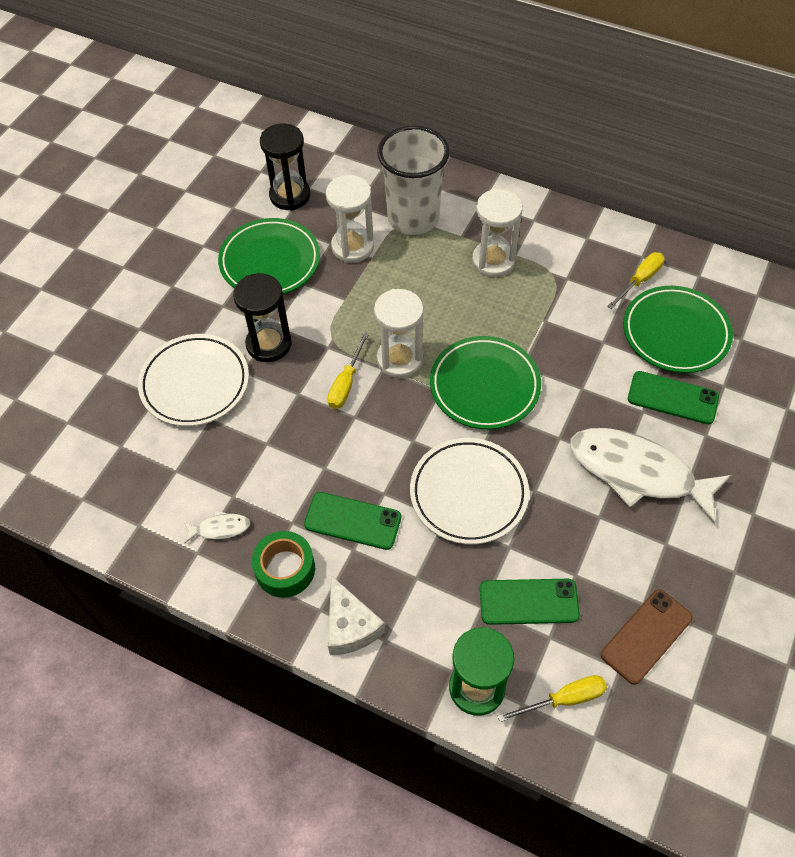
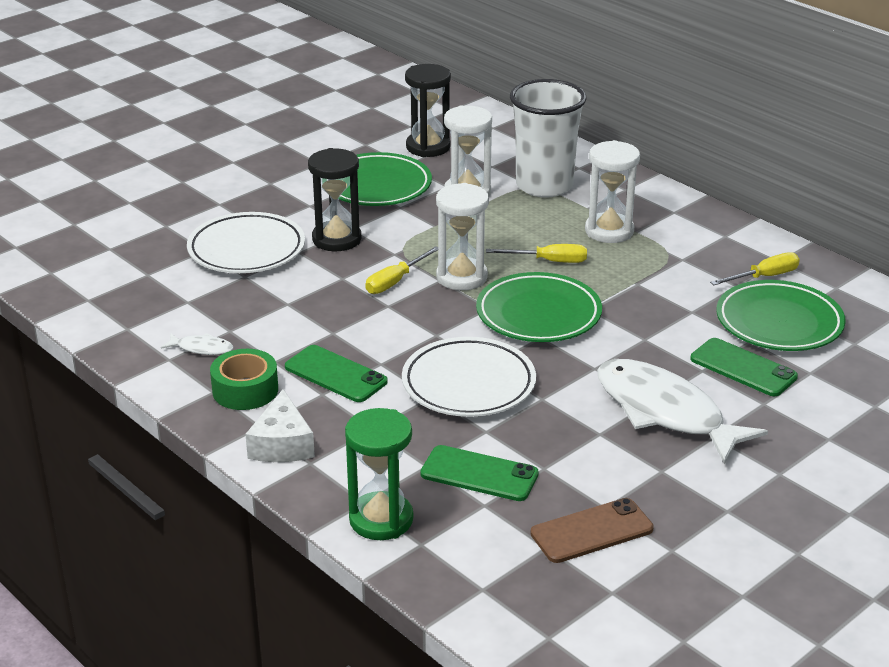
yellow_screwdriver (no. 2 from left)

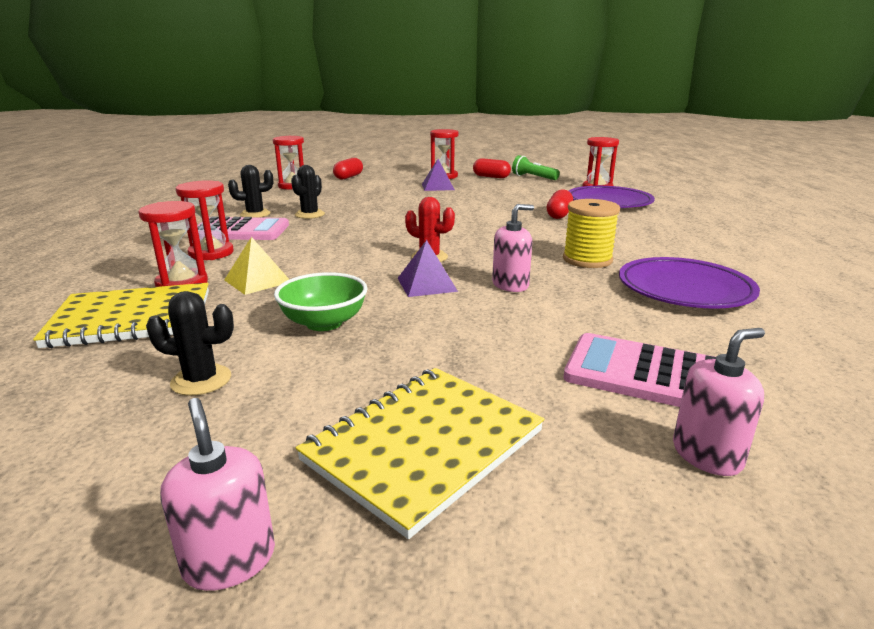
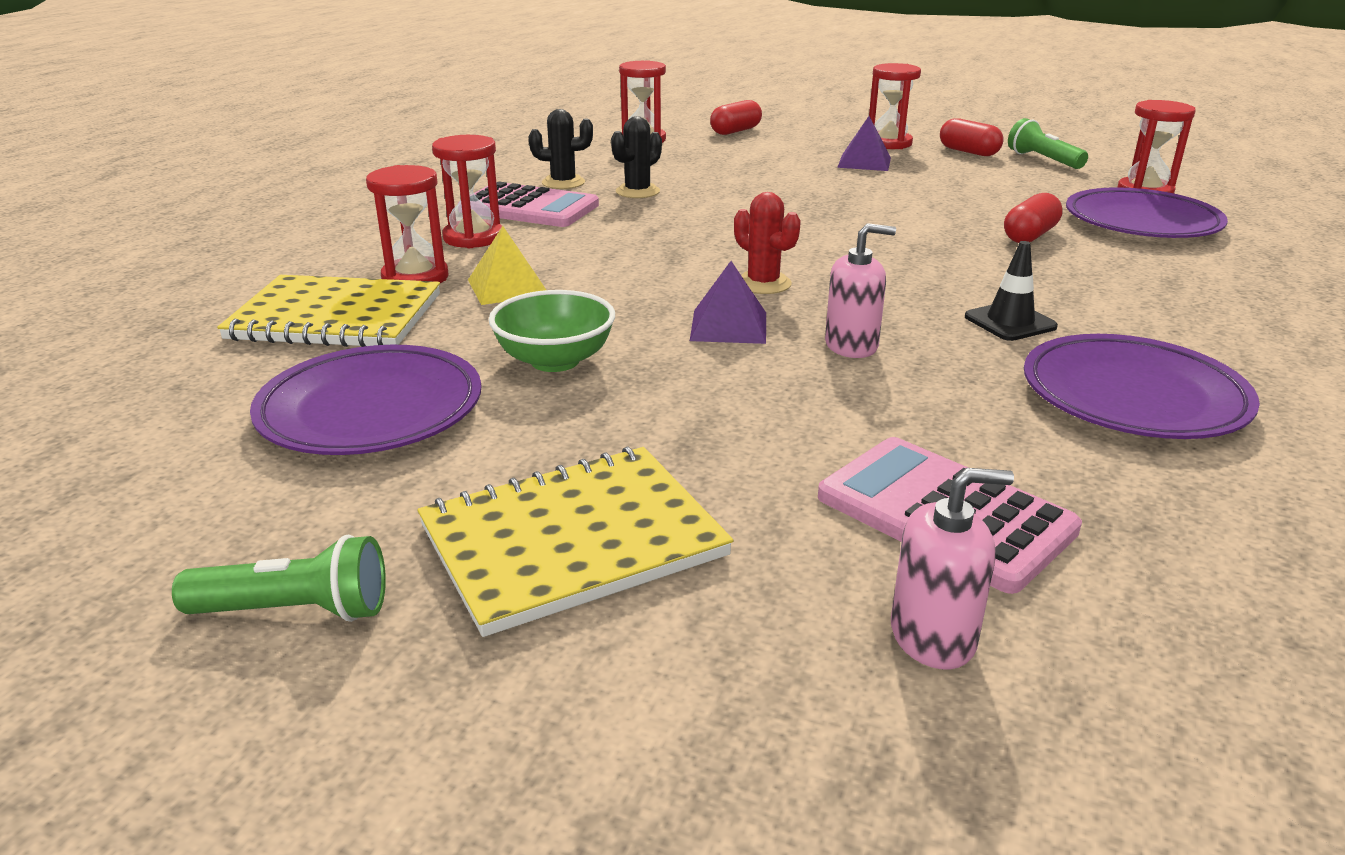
purple_plate (no. 1 from left); green_flashlight (no. 1 from left); black_traffic_cone

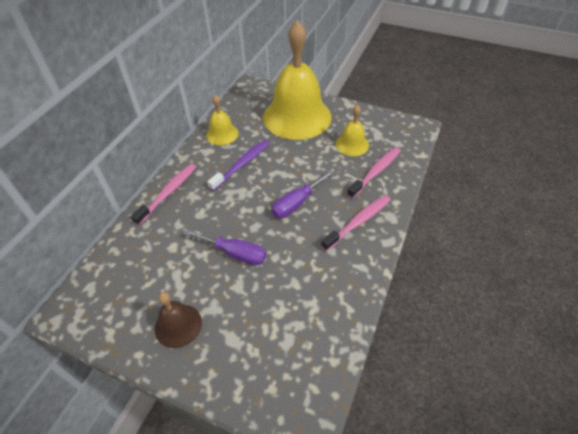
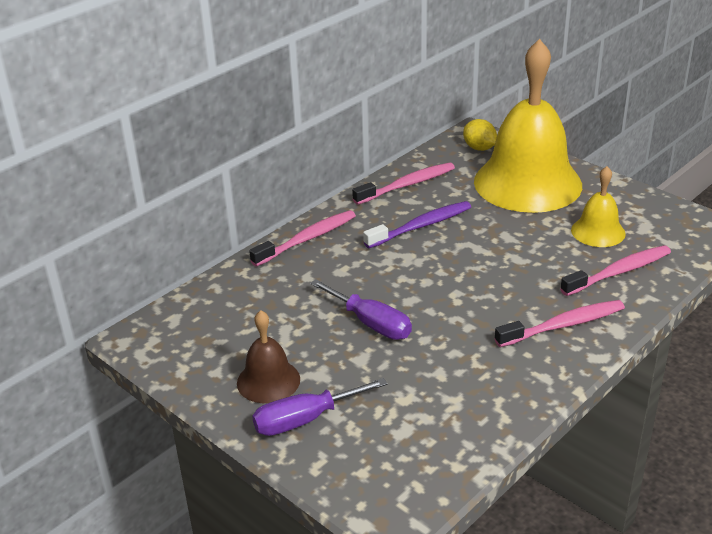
yellow_lemon; purple_screwdriver (no. 1 from left); pink_toothbrush (no. 2 from left)

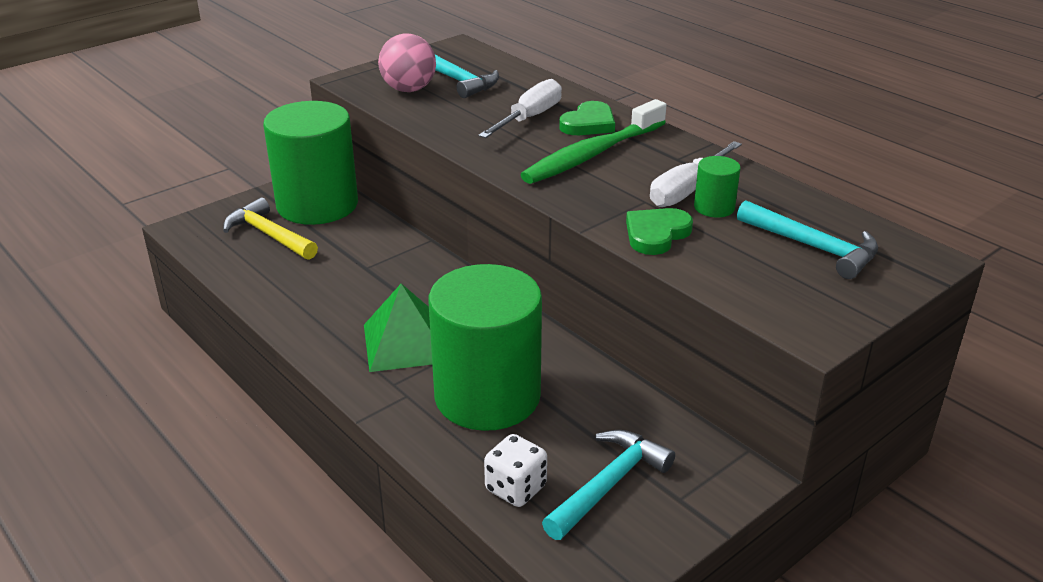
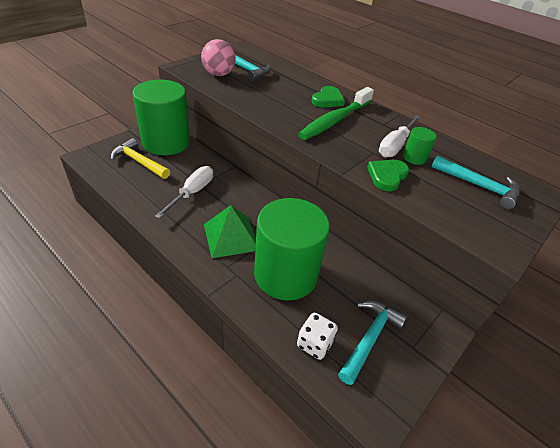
white_screwdriver (no. 1 from left)

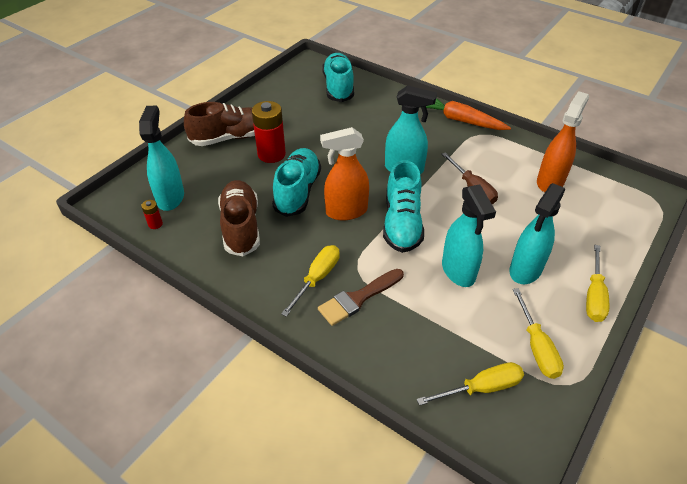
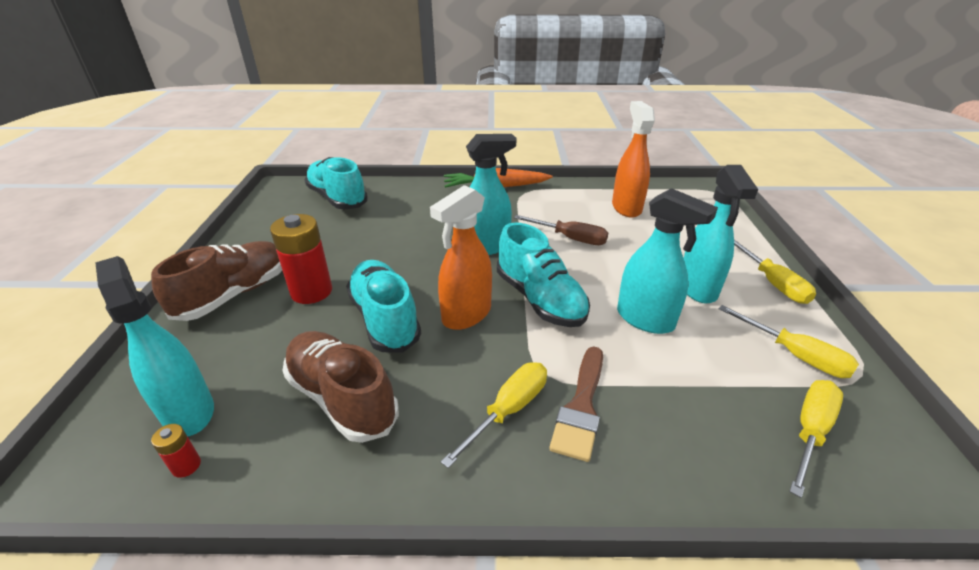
yellow_screwdriver (no. 1 from left)

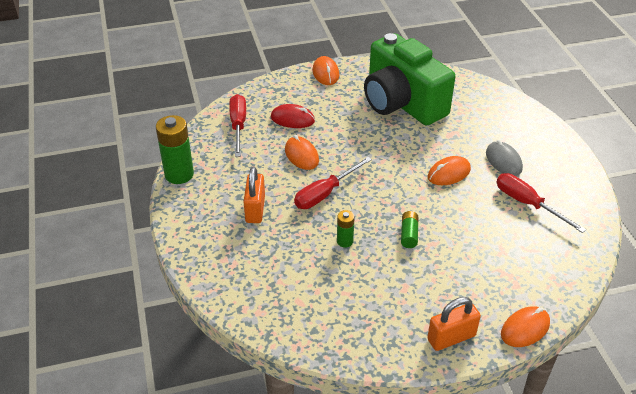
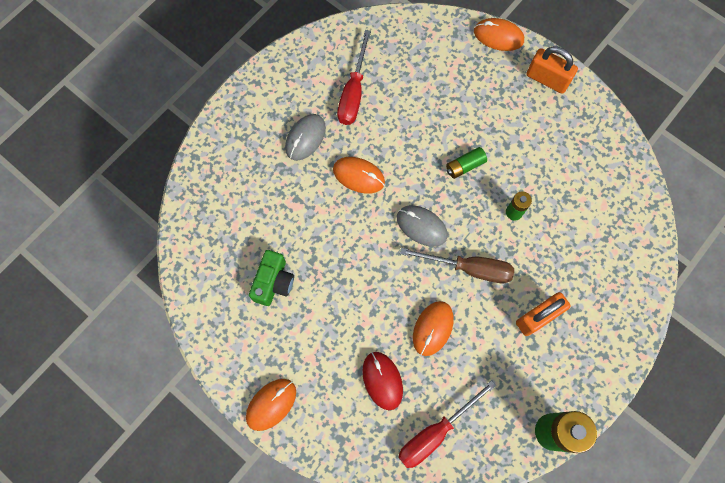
grey_mouse (no. 2 from left); brown_screwdriver; green_camera

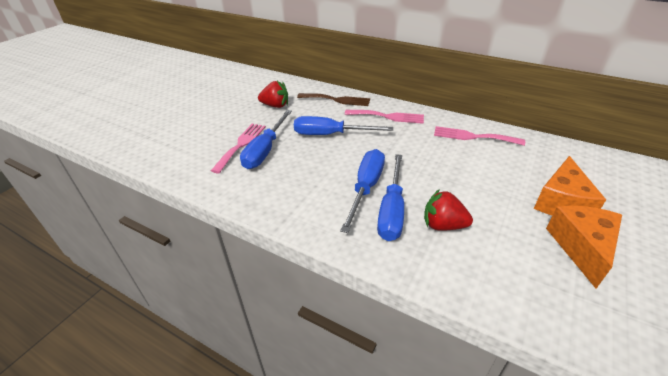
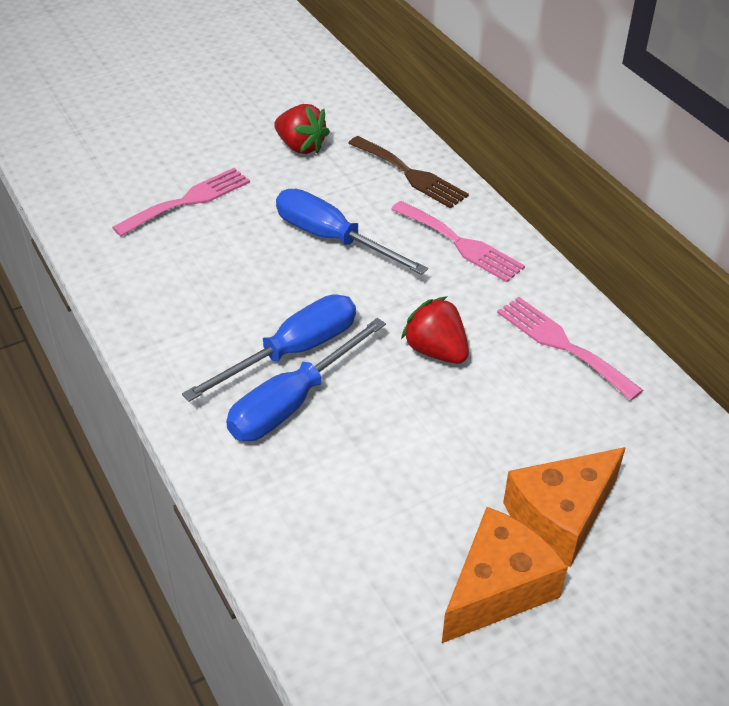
blue_screwdriver (no. 1 from left in the first image); red_strawberry (no. 2 from left)

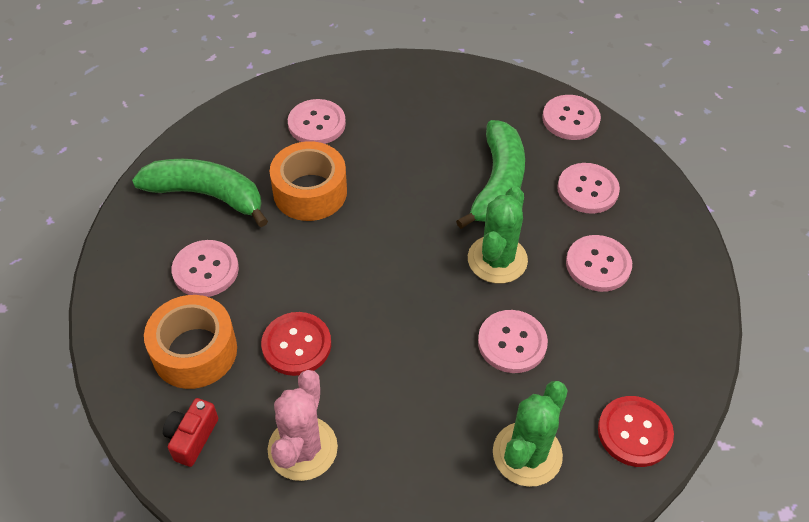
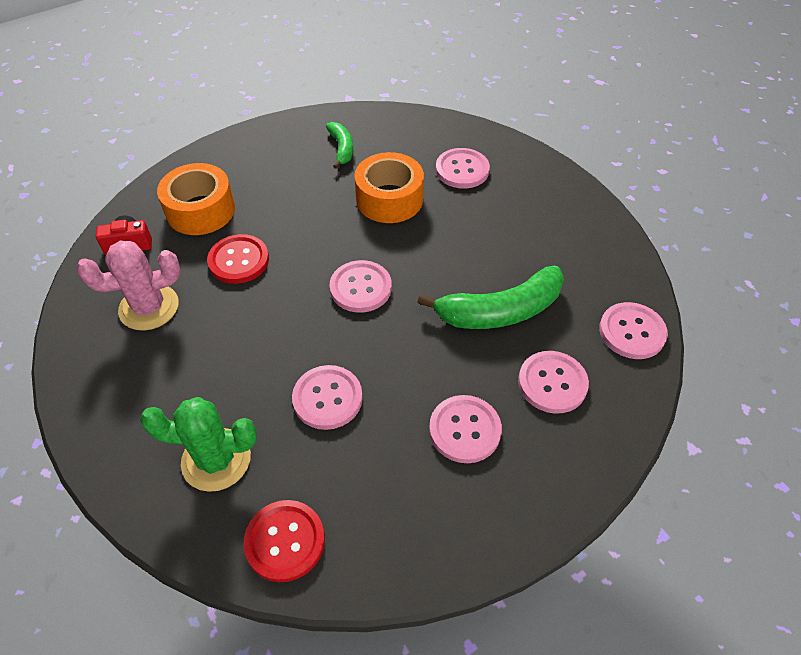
green_cactus (no. 1 from left in the first image); pink_button (no. 2 from left); green_banana (no. 1 from left)

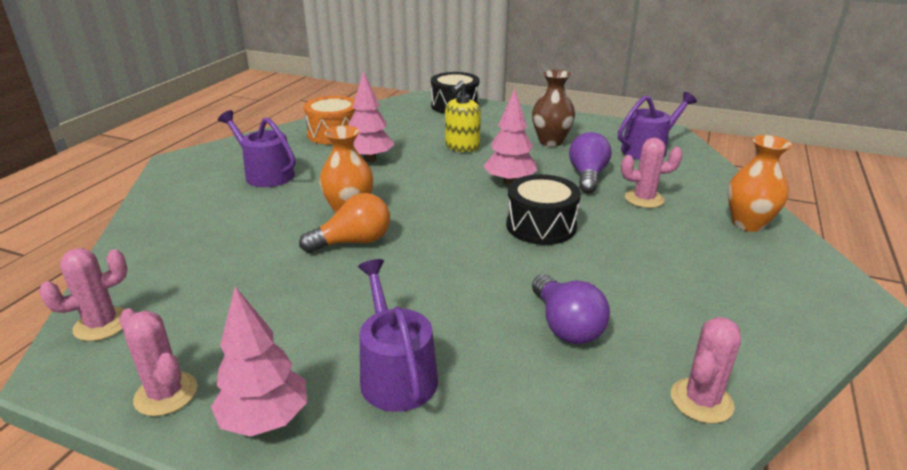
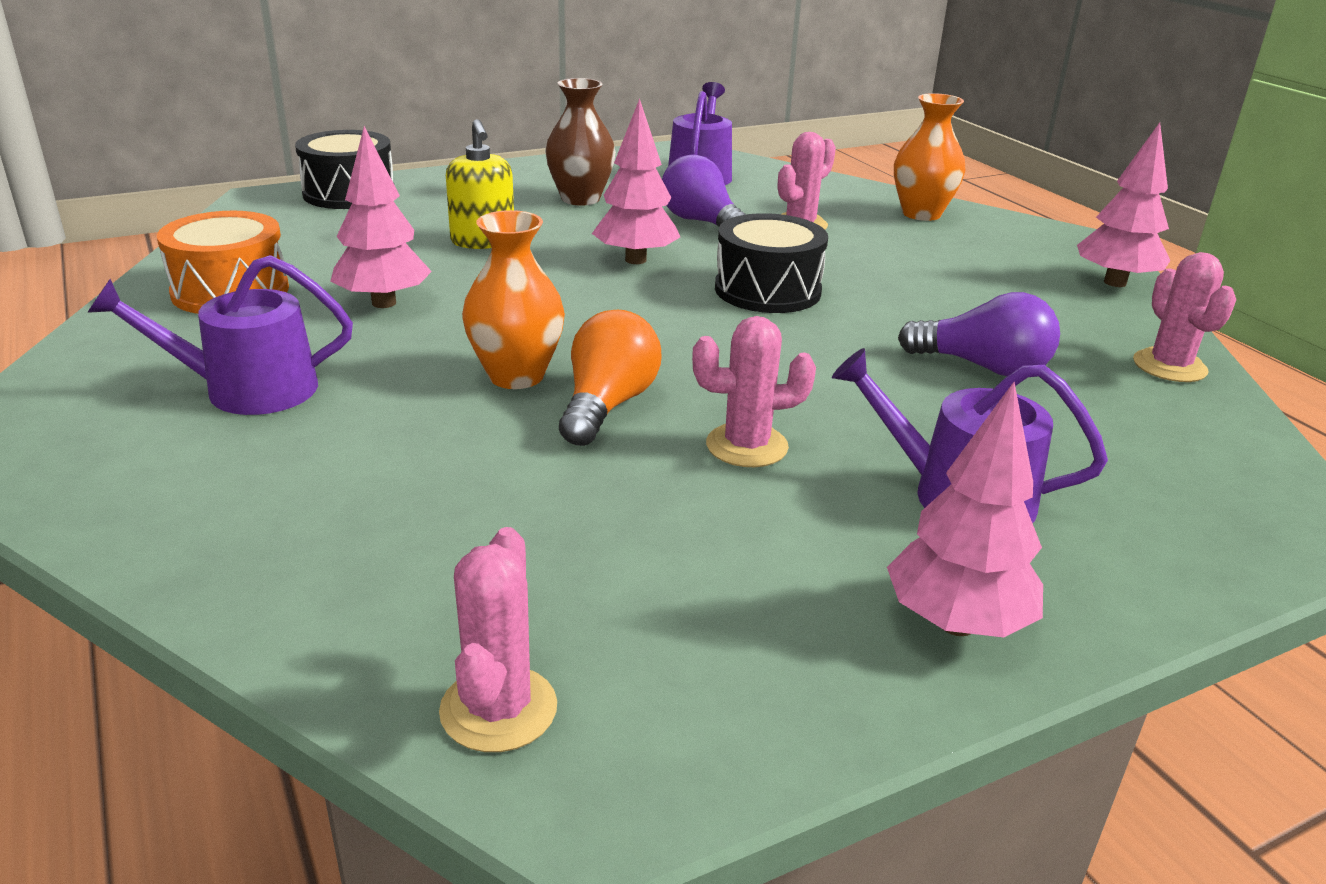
pink_tree (no. 4 from left); pink_cactus (no. 2 from left)

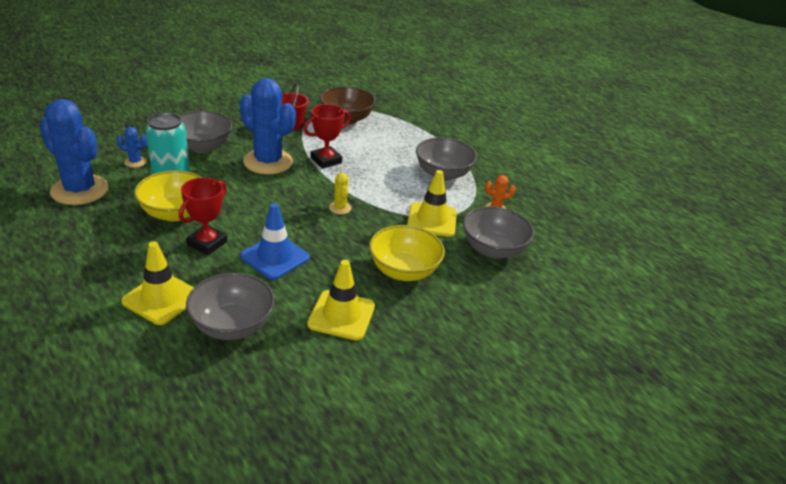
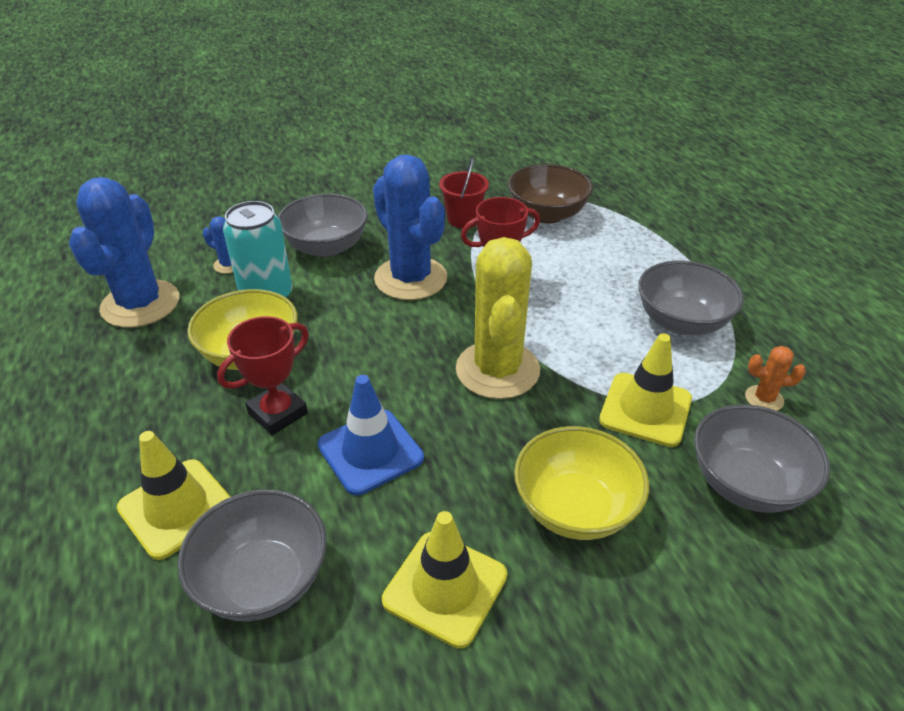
blue_cactus (no. 1 from left); yellow_cactus

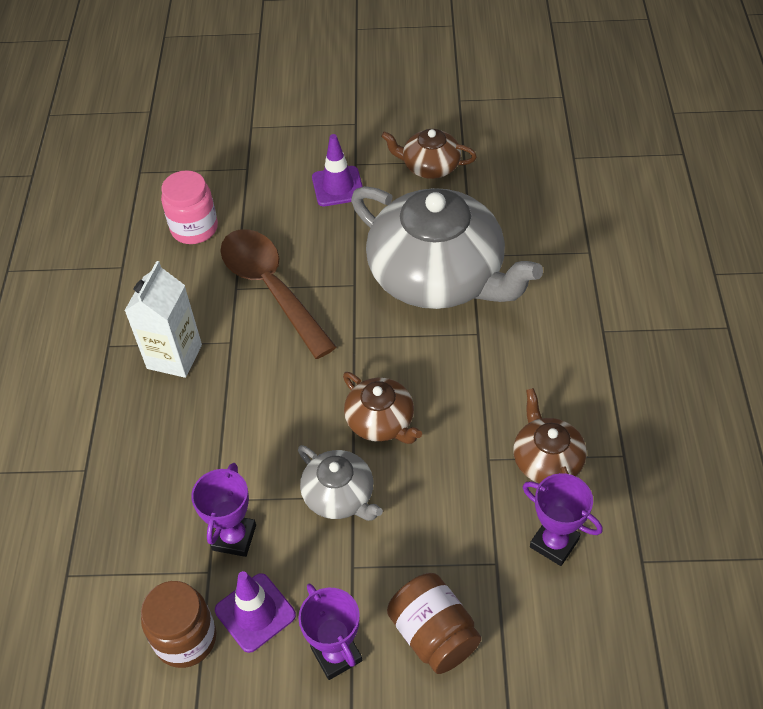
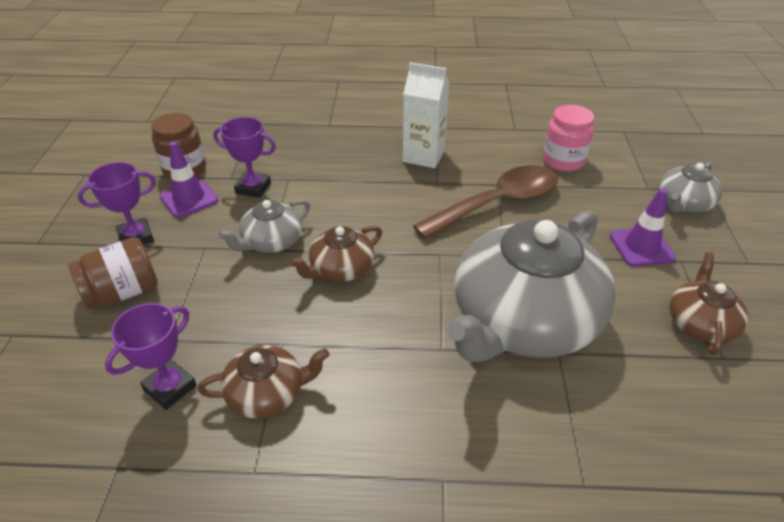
grey_teapot (no. 3 from left)

